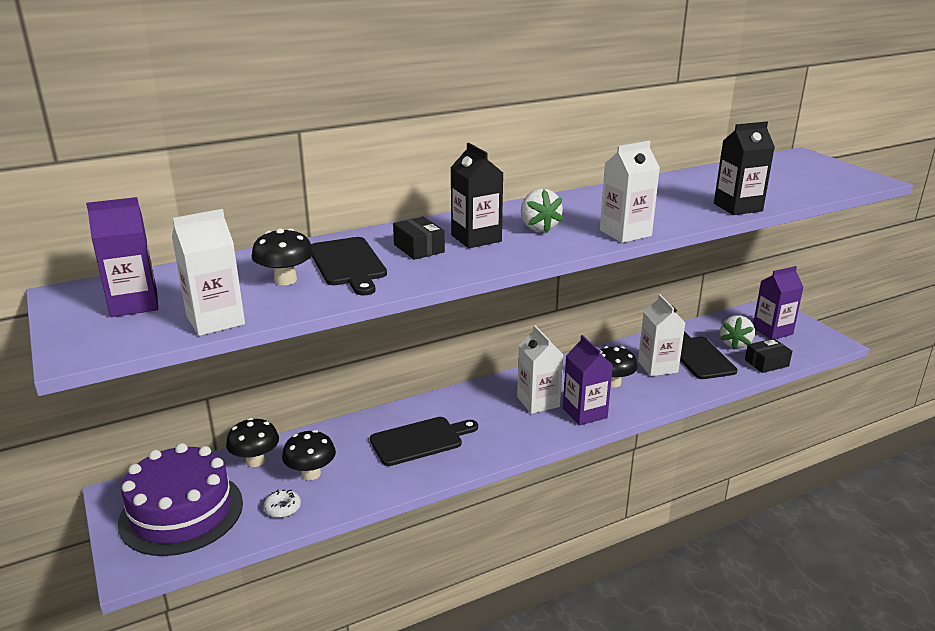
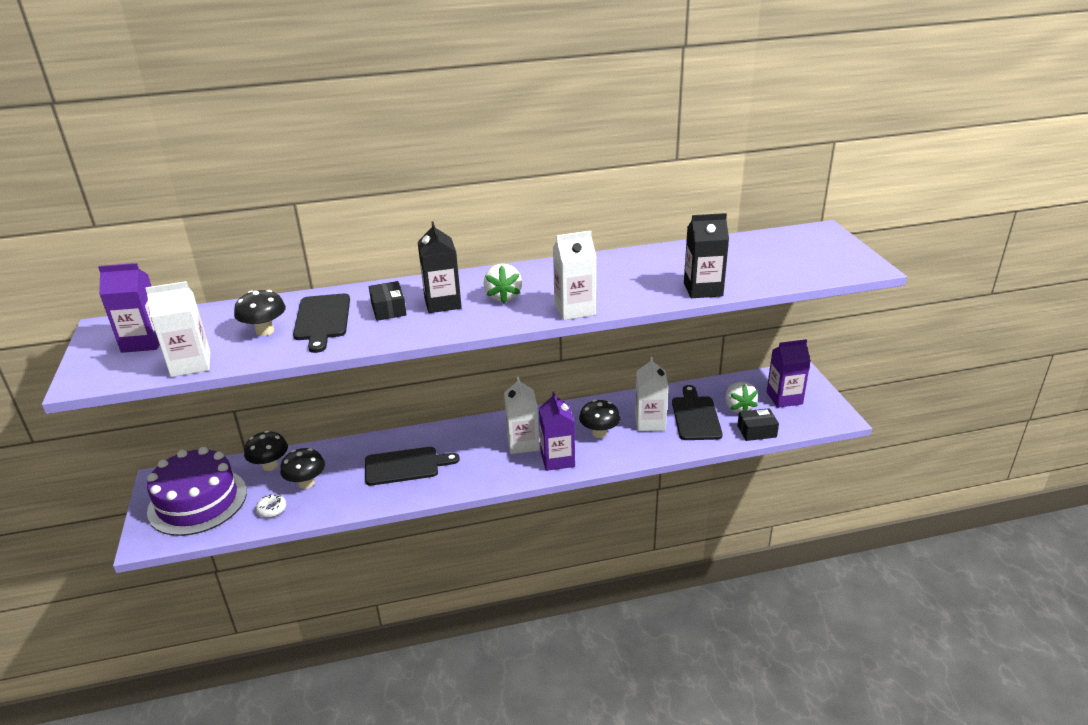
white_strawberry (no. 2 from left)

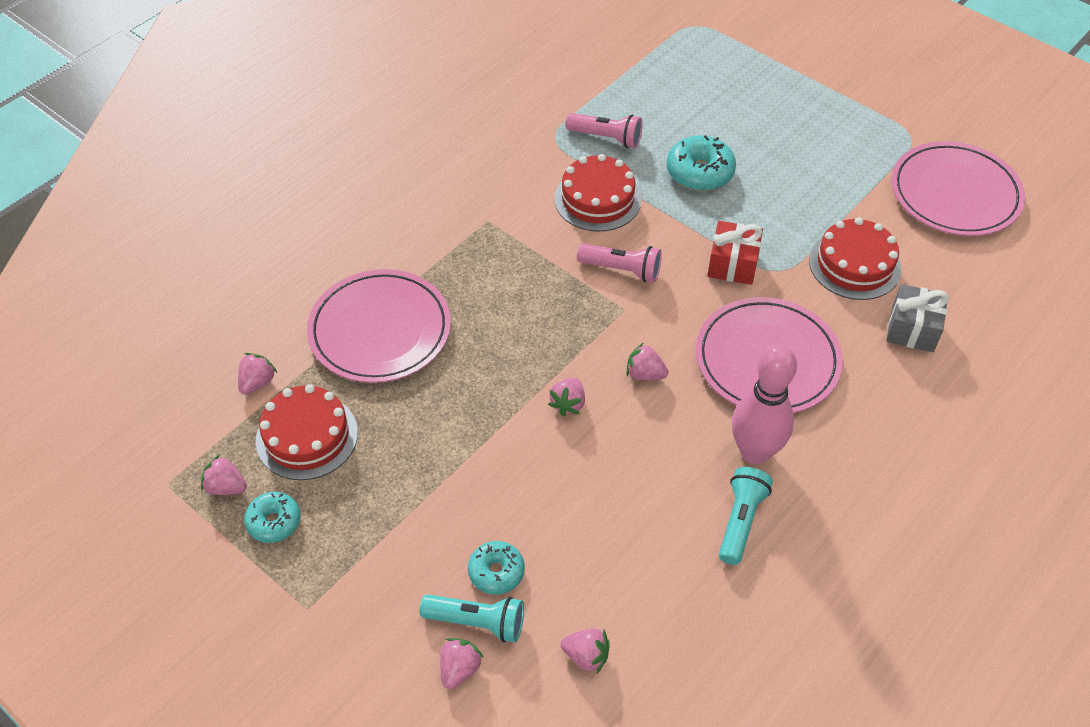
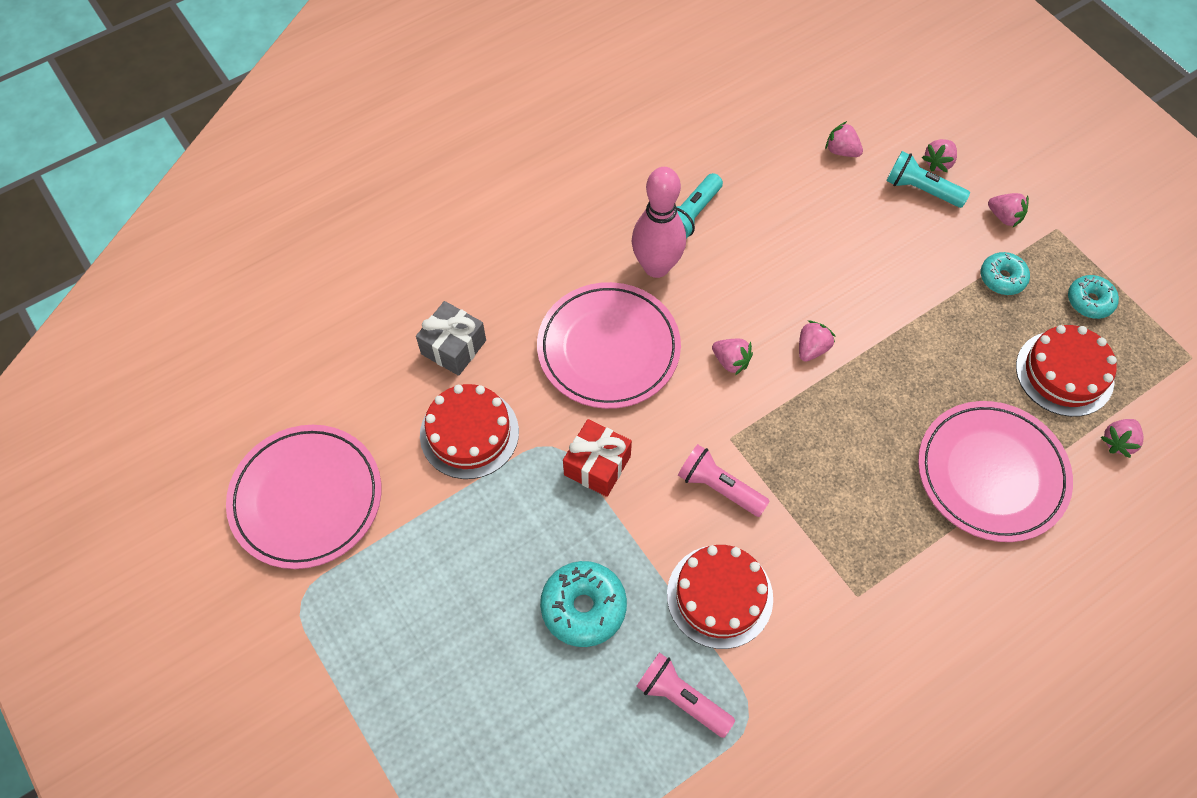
pink_strawberry (no. 5 from left); turquoise_donut (no. 2 from left)

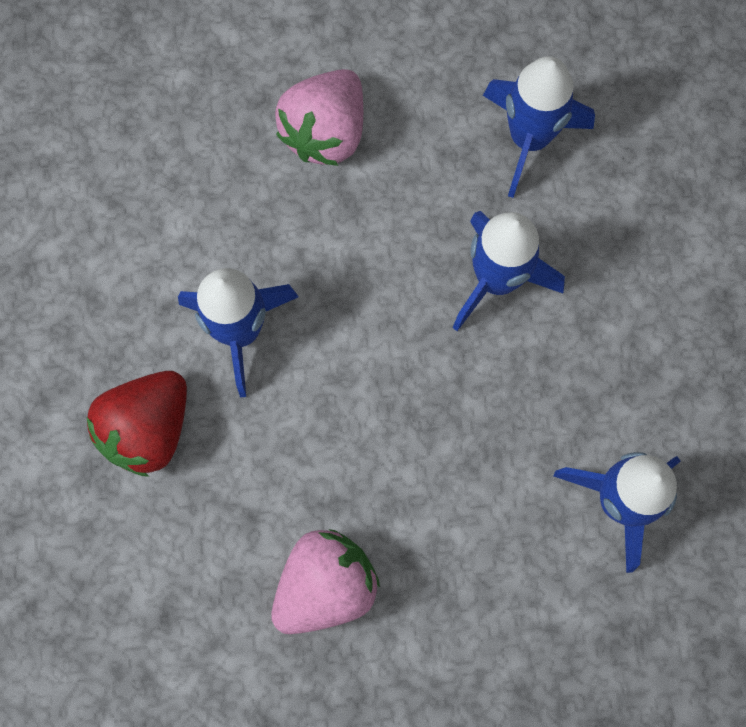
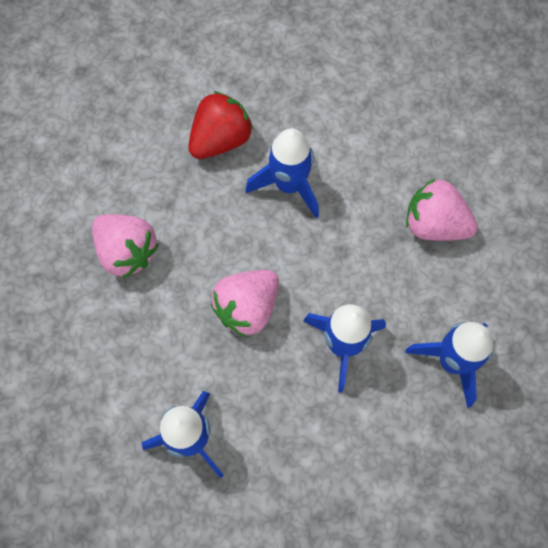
pink_strawberry (no. 2 from left); red_strawberry

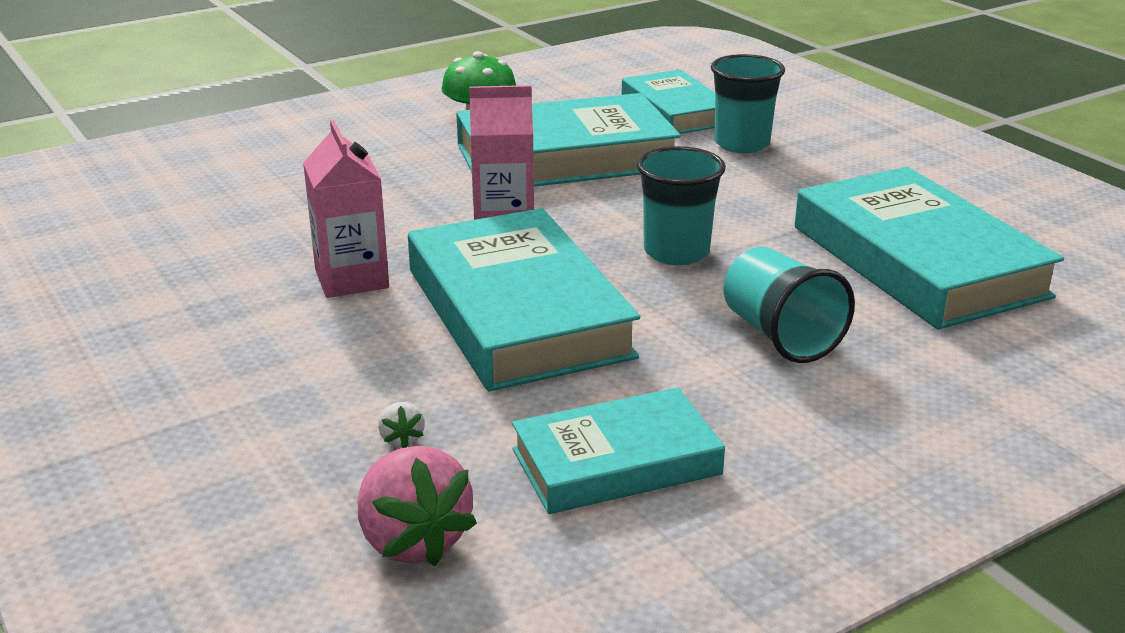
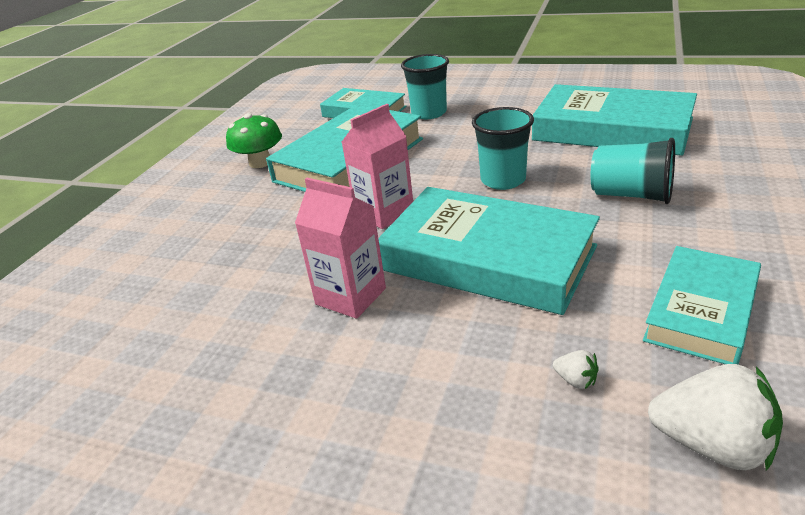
white_strawberry (no. 2 from left)

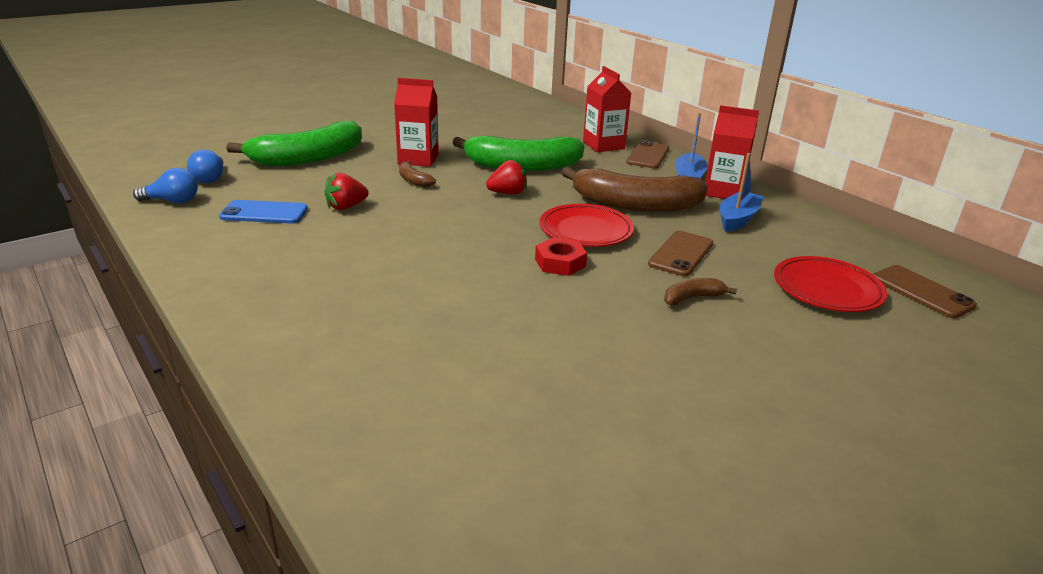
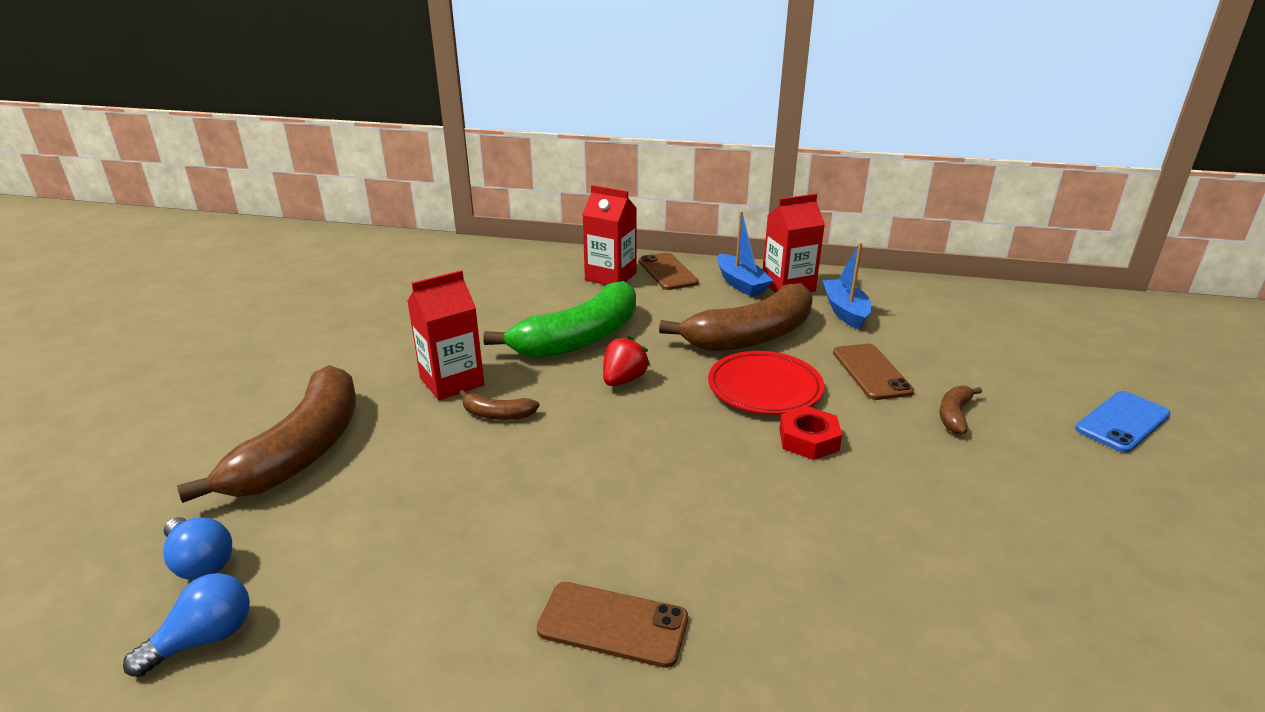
red_strawberry (no. 1 from left in the first image); red_plate (no. 2 from left in the first image); blue_phone; brown_phone (no. 1 from left); brown_banana (no. 1 from left)

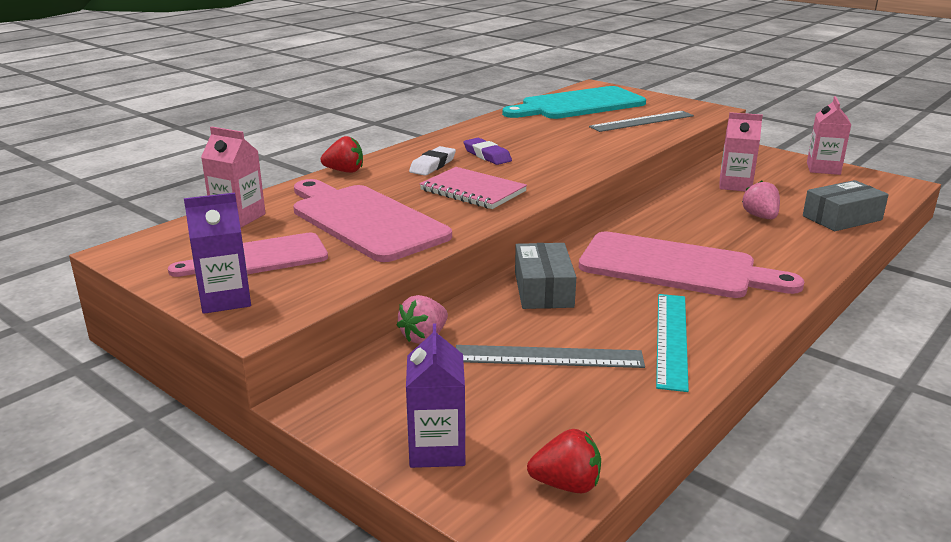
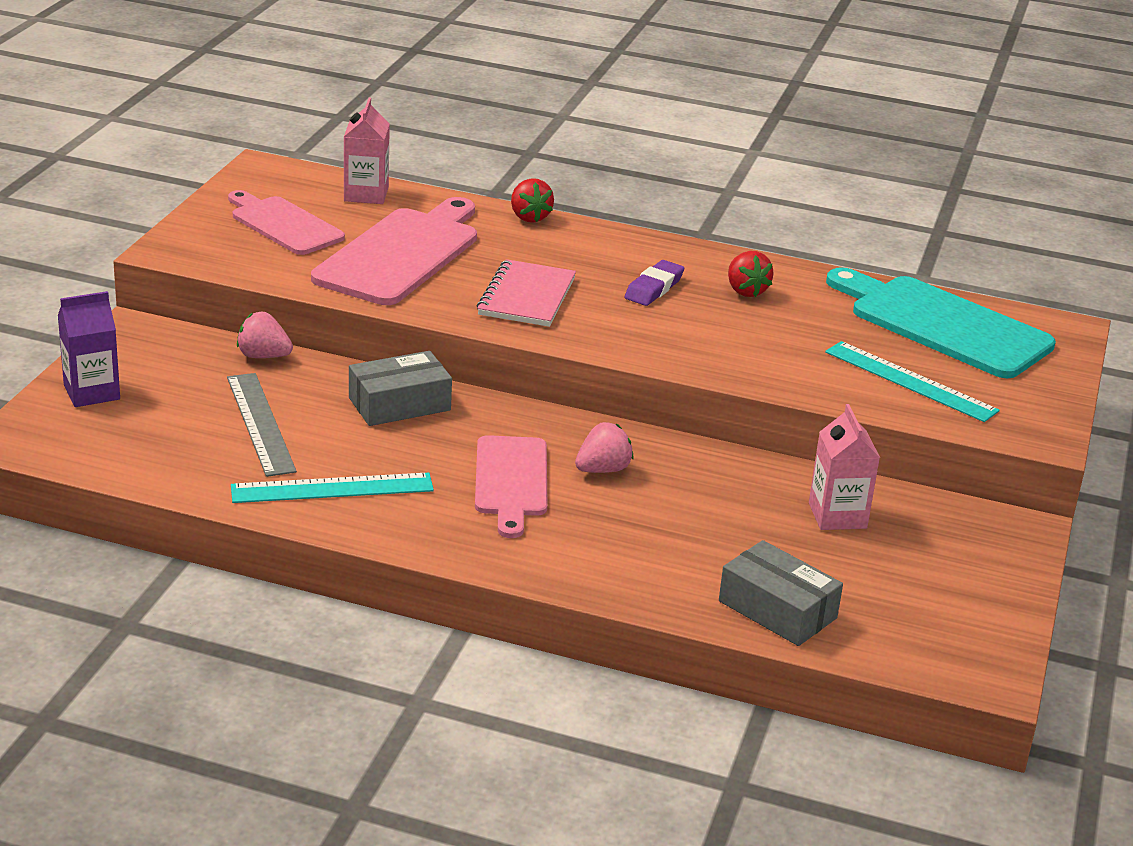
purple_carton (no. 1 from left in the first image); white_eraser; pink_carton (no. 3 from left in the first image); red_strawberry (no. 2 from left); pink_strawberry (no. 2 from left); turquoise_ruler (no. 2 from left); pink_cutting_board (no. 3 from left)

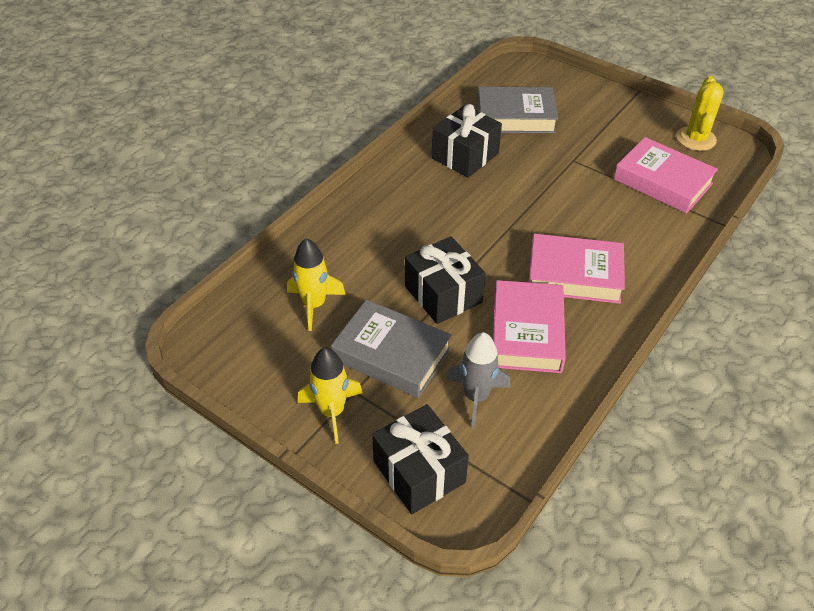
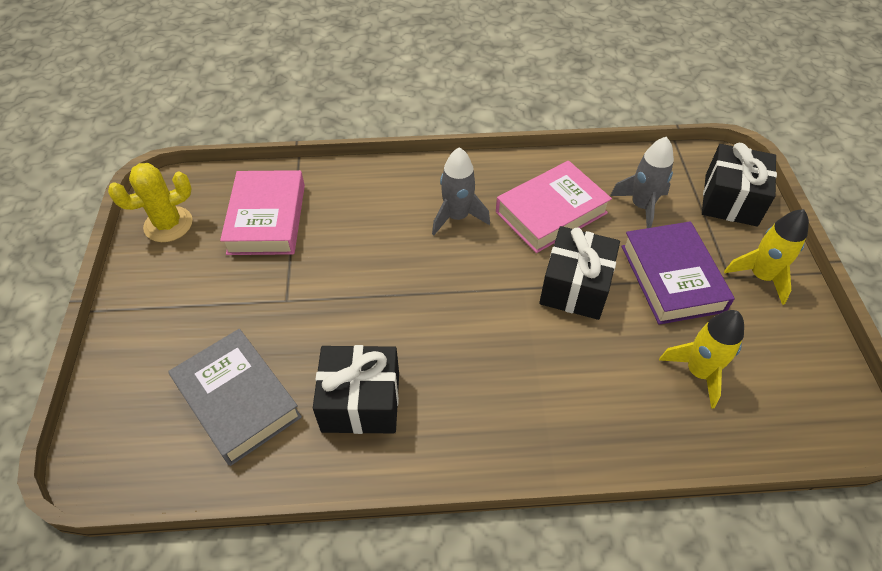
grey_rocket (no. 1 from left); purple_book

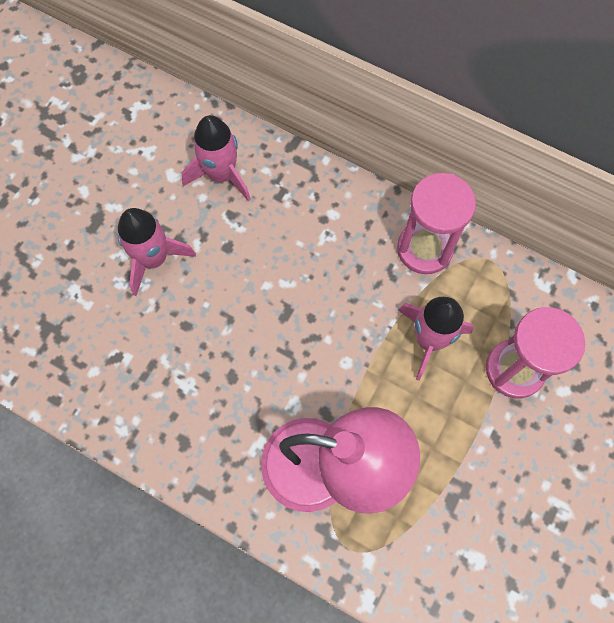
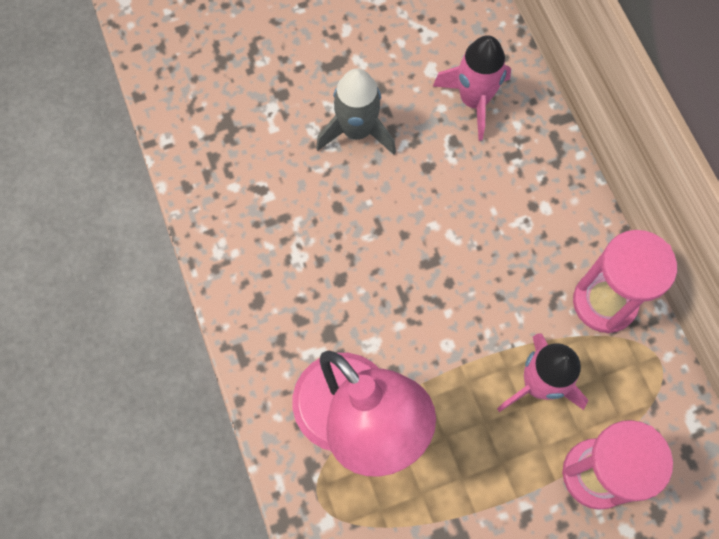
grey_rocket

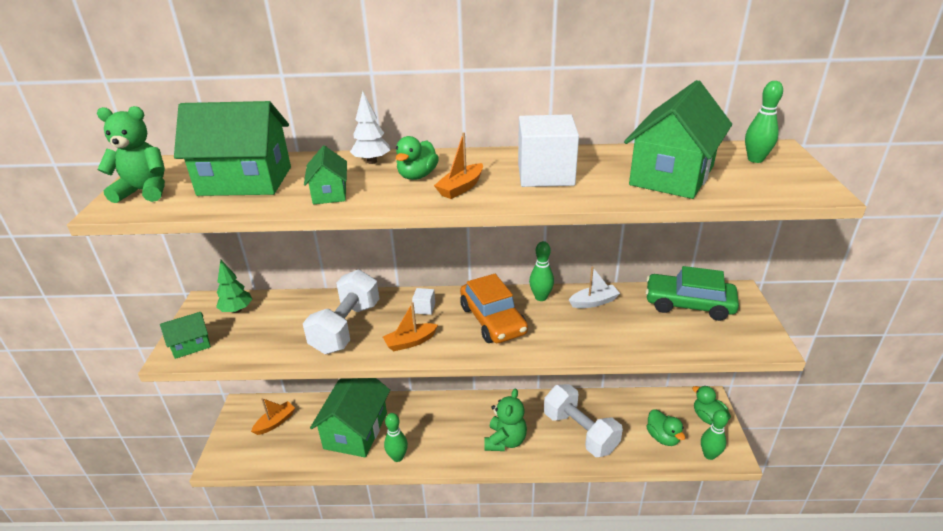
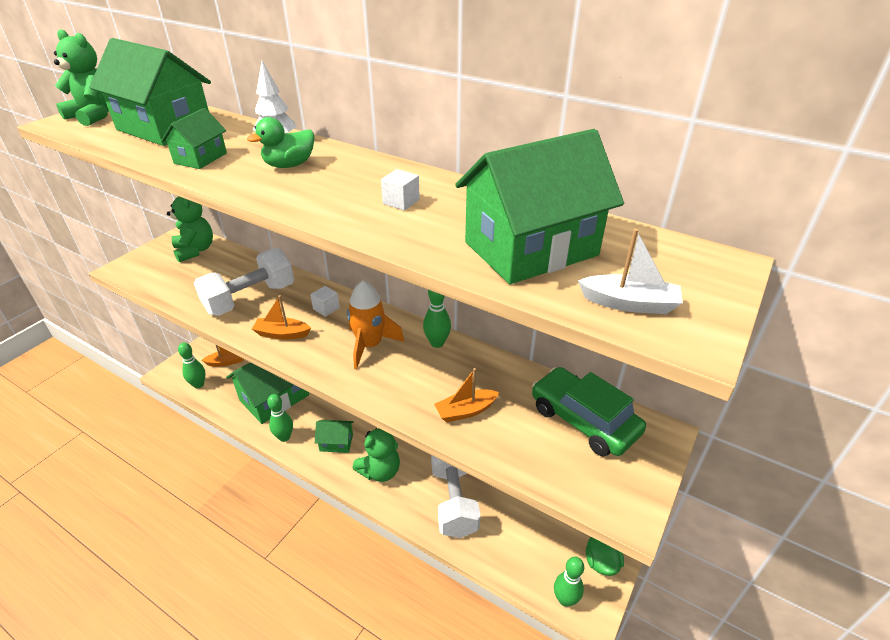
green_duck (no. 2 from left in the first image); green_house (no. 4 from left); orange_boat (no. 3 from left); white_boat; green_bowling_pin (no. 1 from left); green_teddy_bear (no. 2 from left); orange_rocket; white_cube (no. 2 from left)

